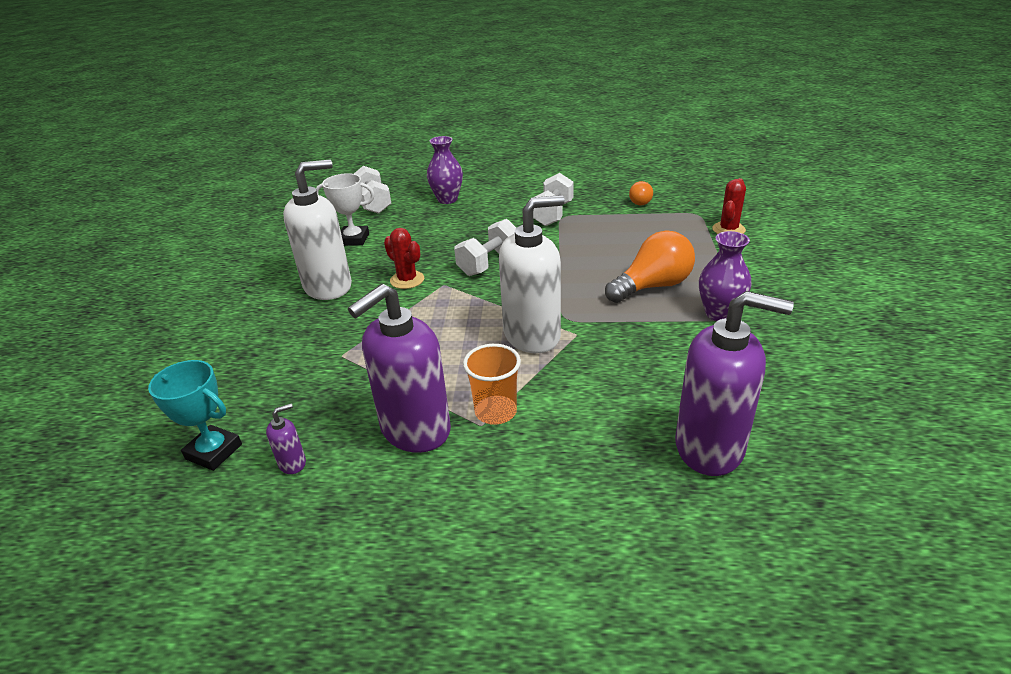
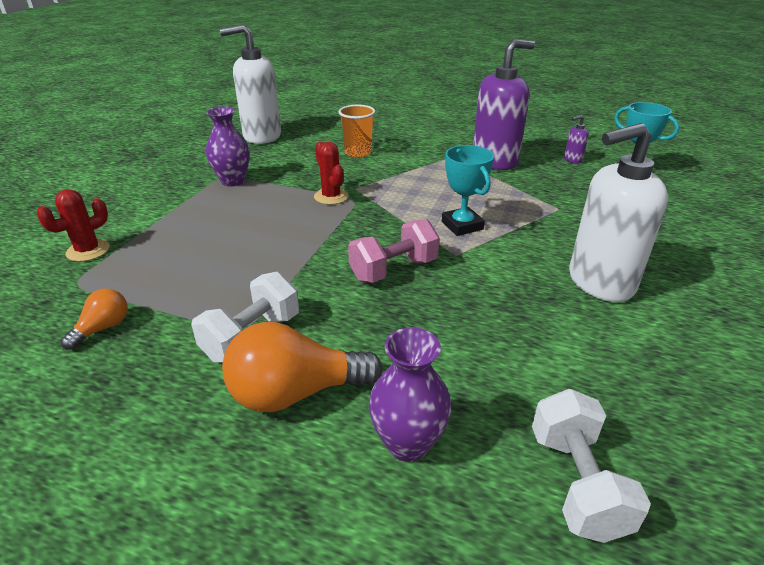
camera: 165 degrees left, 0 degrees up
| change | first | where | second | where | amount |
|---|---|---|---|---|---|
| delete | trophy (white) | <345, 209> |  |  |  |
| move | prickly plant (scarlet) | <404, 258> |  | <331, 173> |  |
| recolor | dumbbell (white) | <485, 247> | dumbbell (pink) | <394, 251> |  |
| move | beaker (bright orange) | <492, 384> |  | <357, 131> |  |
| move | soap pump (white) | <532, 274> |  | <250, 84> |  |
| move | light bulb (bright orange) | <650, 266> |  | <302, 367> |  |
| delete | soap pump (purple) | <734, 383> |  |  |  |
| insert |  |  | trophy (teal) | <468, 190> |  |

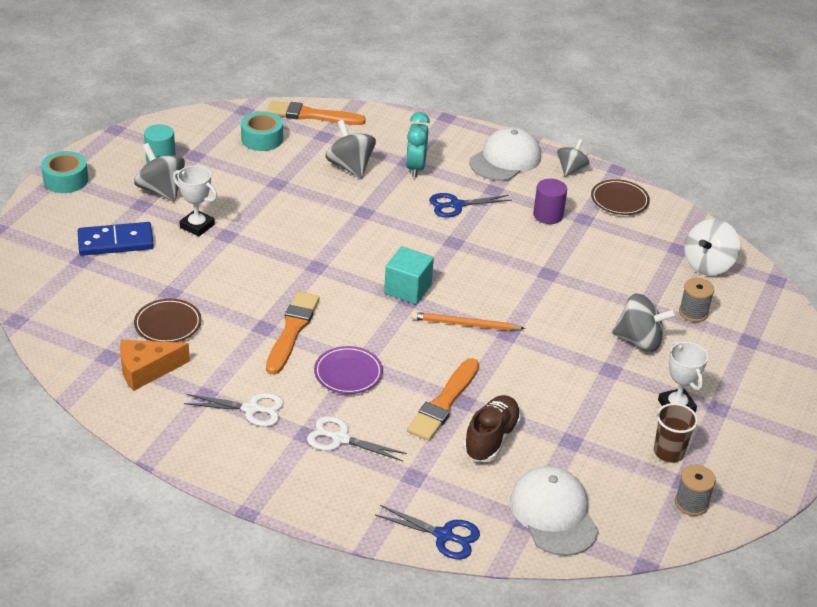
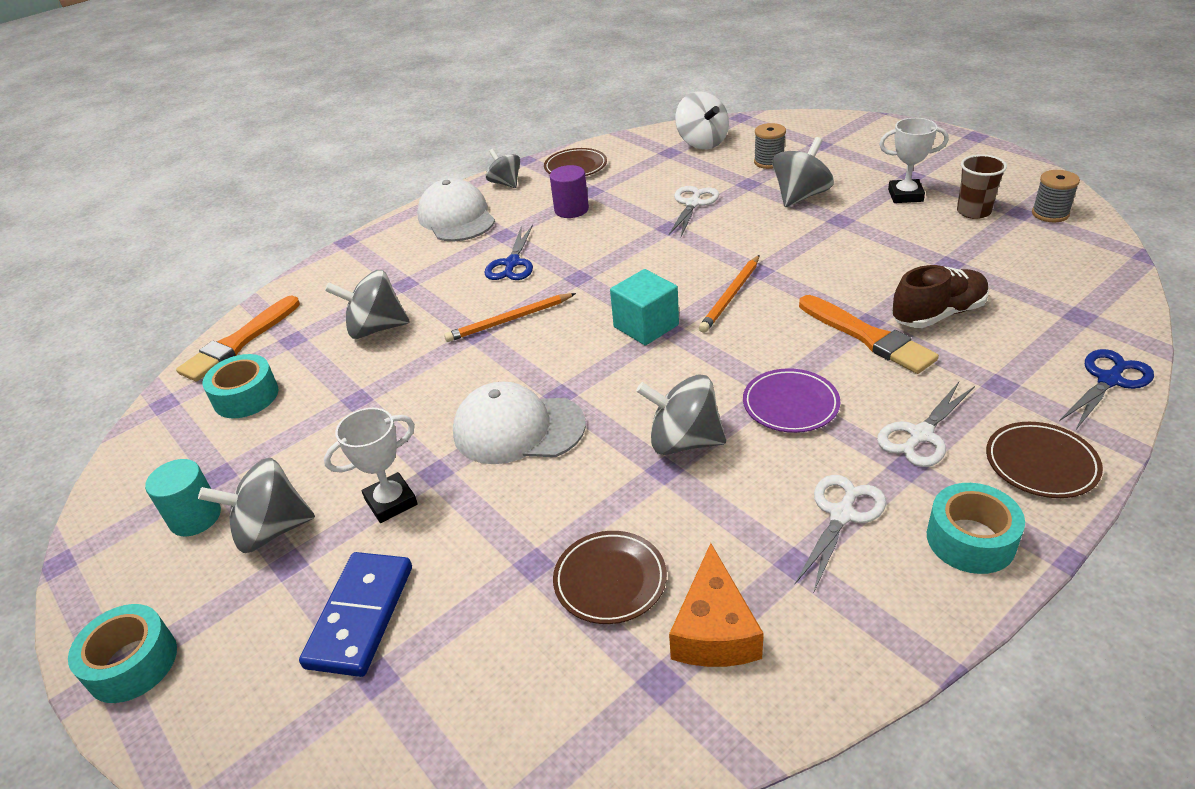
camera: 60 degrees left, 0 degrees up
| change | first | where | second | where | amount |
|---|---|---|---|---|---|
| replace | paint brush (bright orange) | <293, 333> | toy top (grey) | <681, 414> |  |
| delete | clock (teal) | <418, 144> |  |  |  |
| rotate | sneaker (dark brown) | <492, 428> |  | <940, 296> | 105 degrees clockwise |
| move | baseball cap (white) | <554, 511> |  | <519, 423> |  |
| insert |  |  | lead pencil (bright orange) | <510, 317> |  |
| insert |  |  | scissors (white) | <694, 211> |  |
| insert |  |  | tape (teal) | <976, 528> |  |
| insert |  |  | flat dish (dark brown) | <1044, 460> |  |

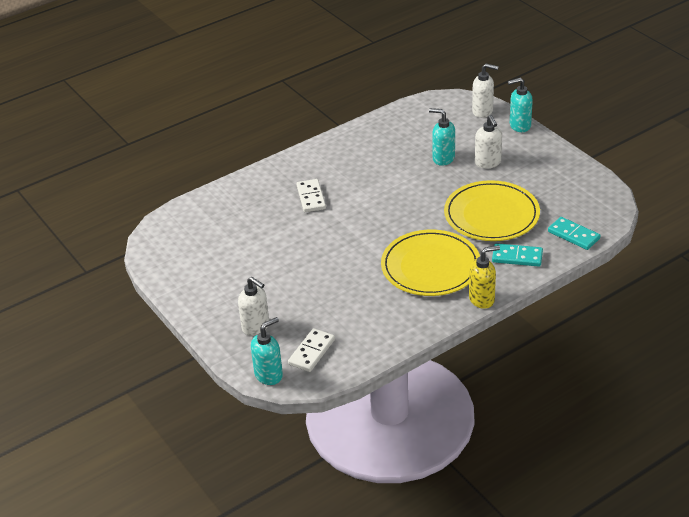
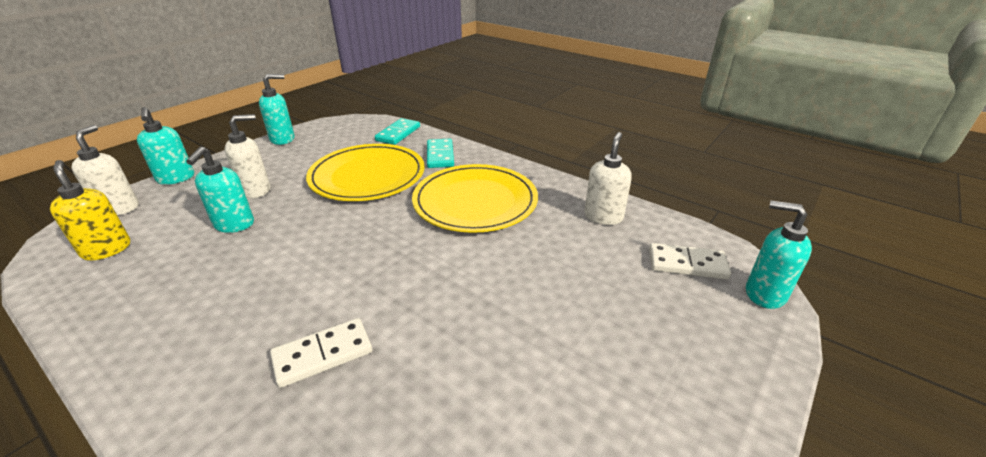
camera: 110 degrees left, 5 degrees down
| change | first | where | second | where | amount |
|---|---|---|---|---|---|
| move | soap pump (white) | <253, 306> |  | <608, 178> |  |
| move | soap pump (golden) | <484, 277> |  | <90, 210> |  |
| insert |  |  | soap pump (teal) | <276, 109> |  |

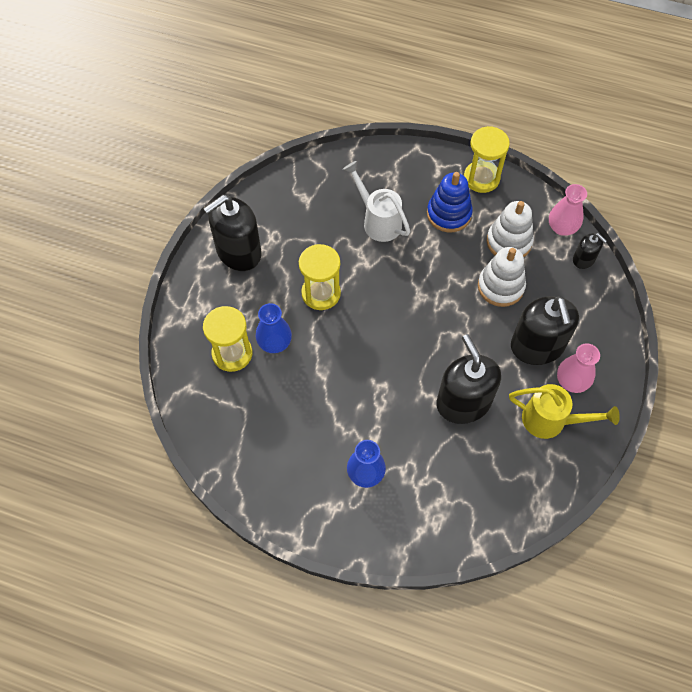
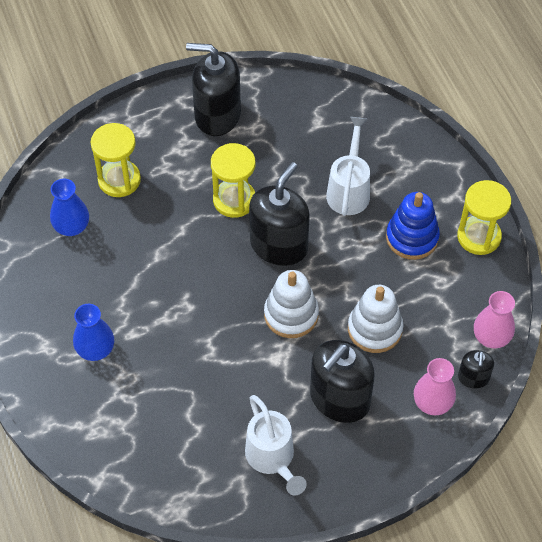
camera: 50 degrees right, 5 degrees down
| change | first | where | second | where | amount |
|---|---|---|---|---|---|
| move | tall vase (cobalt) | <274, 328> |  | <69, 207> |  |
| move | soap pump (black) | <469, 379> |  | <279, 214> |  |
| move | stacking toy (white) | <510, 229> |  | <291, 304> |  |
| recolor | sprinkling can (golden) | <564, 411> | sprinkling can (white) | <276, 445> |  |
| move | tall vase (pink) | <578, 368> |  | <435, 386> |  |

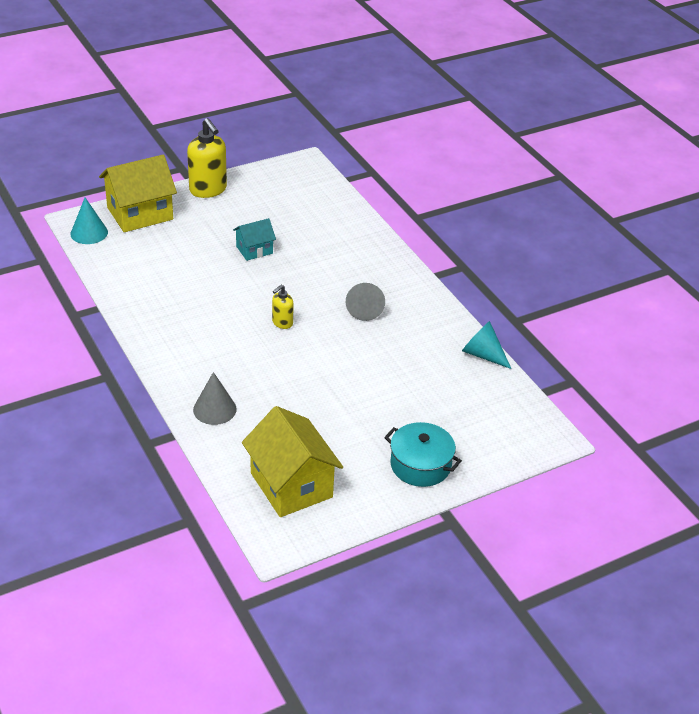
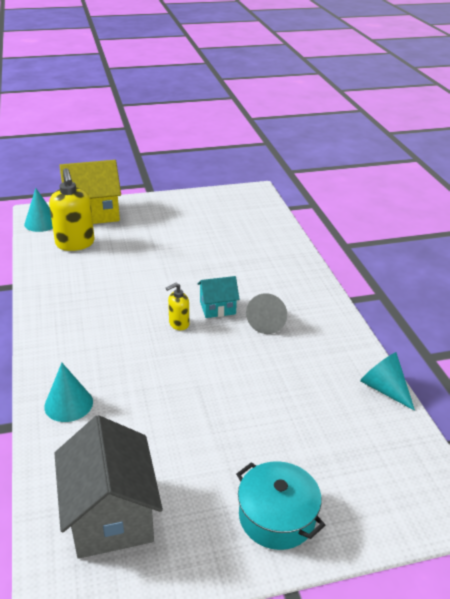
camera: 15 degrees right, 5 degrees down
| change | first | where | second | where | amount |
|---|---|---|---|---|---|
| move | soap pump (golden) | <207, 158> |  | <72, 209> |  |
| recolor | solid cone (grey) | <215, 398> | solid cone (teal) | <68, 392> |  |
| move | house (teal) | <254, 239> |  | <218, 297> |  |
| recolor | house (golden) | <292, 461> | house (grey) | <108, 487> |  |

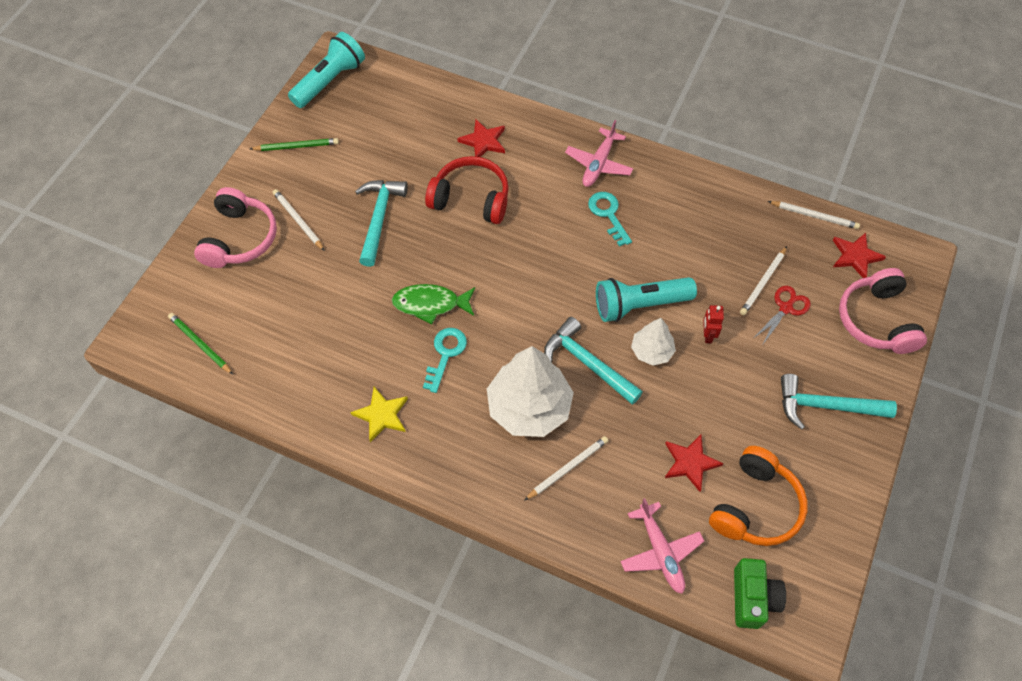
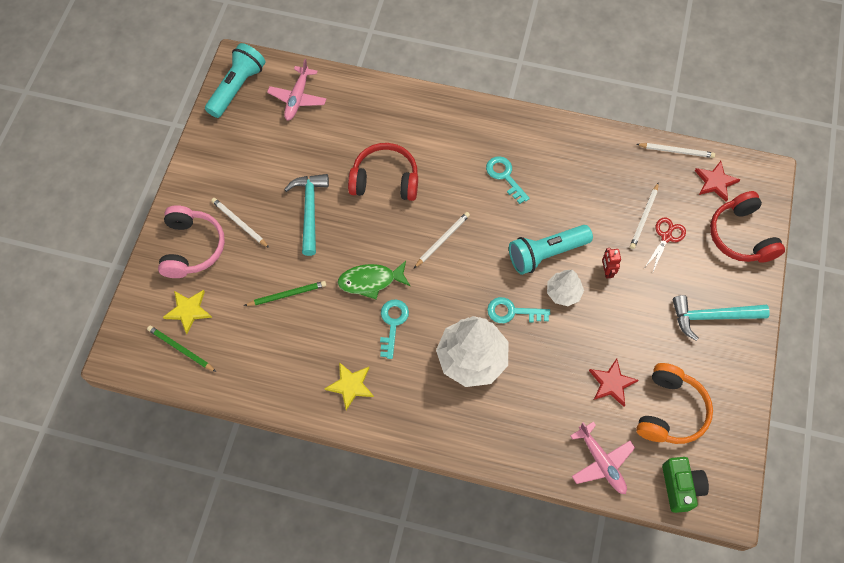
camera: 10 degrees left, 5 degrees up
| change | first | where | second | where | amount |
|---|---|---|---|---|---|
| move | lead pencil (leaf-green) | <294, 144> |  | <285, 293> |  |
| delete | star (scarlet) | <481, 138> |  |  |  |
| move | lead pencil (white) | <566, 468> |  | <442, 240> |  |
| replace | carpenter's hammer (teal) | <593, 361> | door key (teal) | <518, 310> |  |
| move | toy plane (pink) | <599, 153> |  | <296, 90> |  |
| recolor | headset (pink) | <883, 311> | headset (scarlet) | <747, 227> |  |
| insert |  |  | star (golden) | <187, 312> |  |

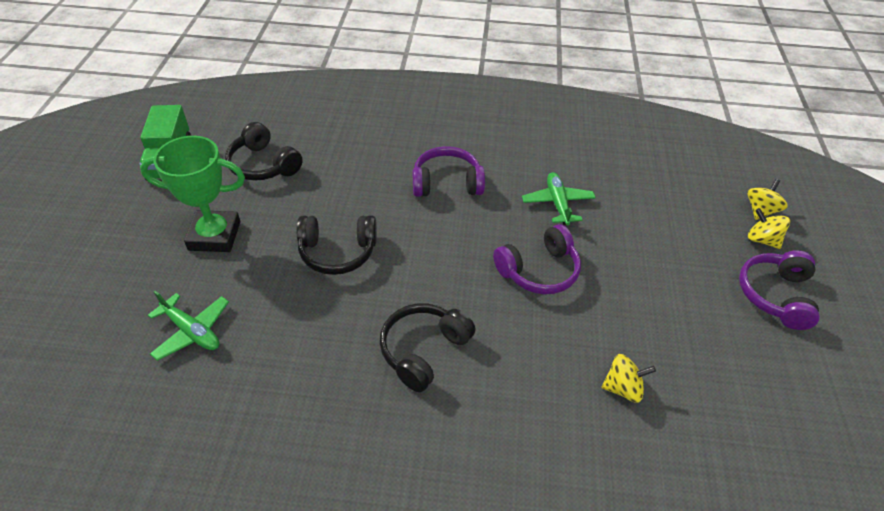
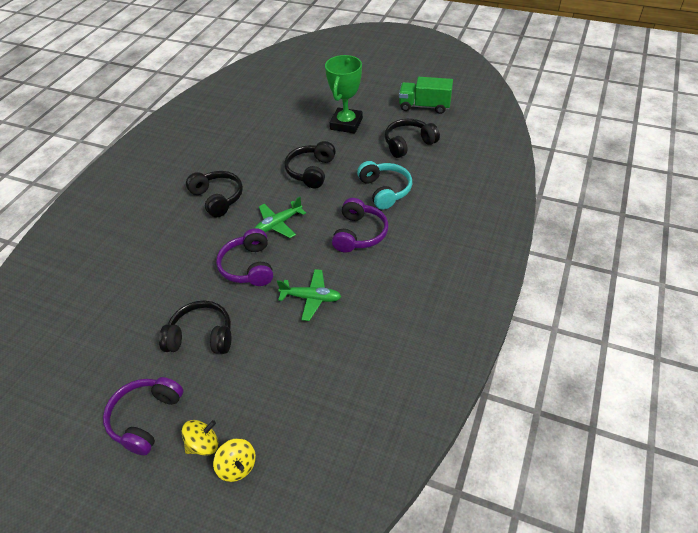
camera: 110 degrees right, 0 degrees up
| change | first | where | second | where | amount |
|---|---|---|---|---|---|
| move | toy plane (leaf-green) | <188, 326> |  | <280, 217> |  |
| delete | toy top (golden) | <629, 378> |  |  |  |
| rotate | headset (purple) | <779, 290> |  | <143, 416> | 105 degrees counterclockwise |
| insert |  |  | headset (black) | <195, 327> |  |
| insert |  |  | headset (teal) | <384, 185> |  |

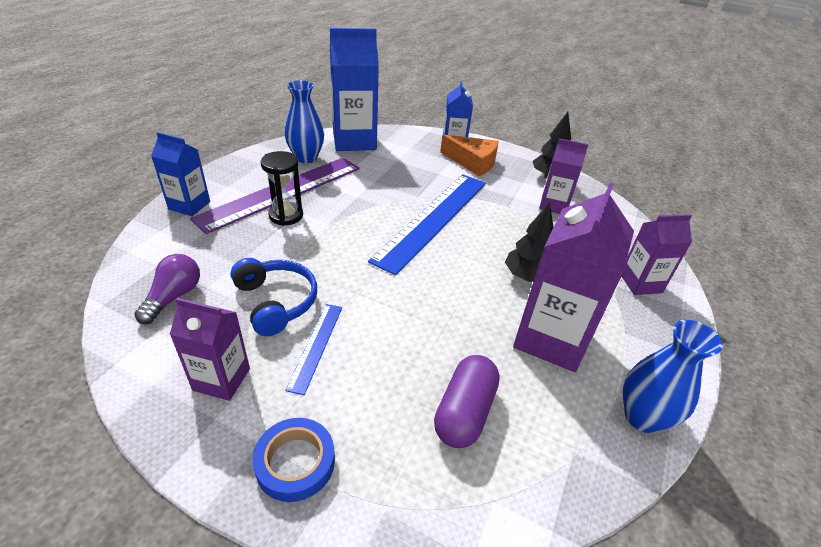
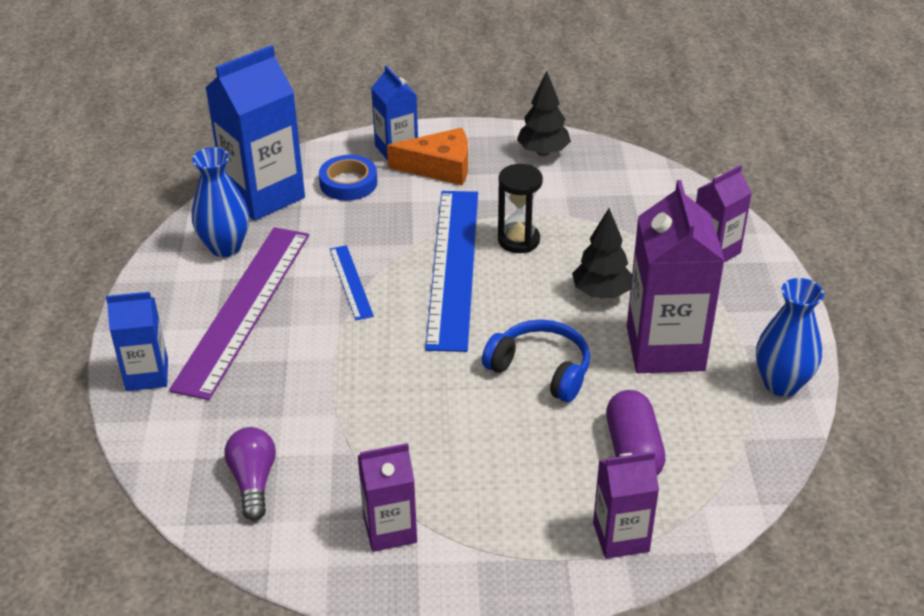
camera: 25 degrees left, 0 degrees up
| change | first | where | second | where | amount |
|---|---|---|---|---|---|
| move | headset (cobalt) | <273, 297> |  | <536, 360> |  |
| move | tape (cobalt) | <293, 460> |  | <348, 178> |  |
| move | sandglass (black) | <281, 188> |  | <520, 208> |  |
| move | measuring stick (cobalt) | <313, 349> |  | <352, 282> |  |
| move | carton (purple) | <563, 176> |  | <626, 505> |  |

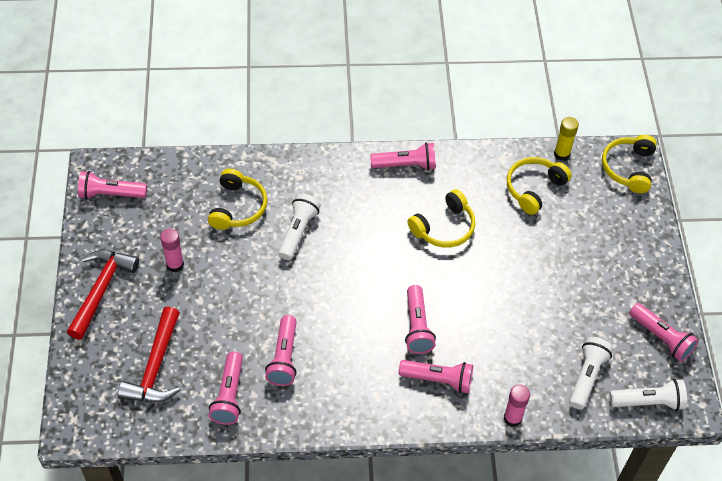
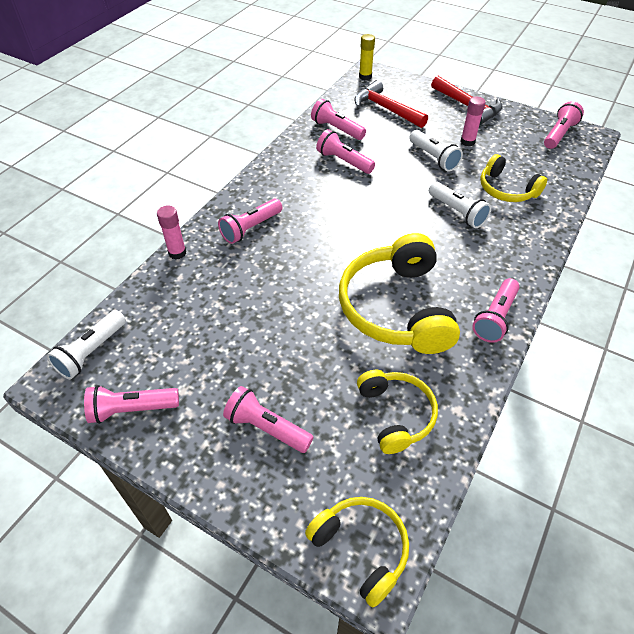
camera: 125 degrees right, 5 degrees down
| change | first | where | second | where | amount |
|---|---|---|---|---|---|
| move | pocket torch (pink) | <420, 319> |  | <268, 419> |  |
| resize | headset (golden) | <441, 218> |  | <399, 293> | x1.74 |
| move | stick of glue (golden) | <566, 139> |  | <367, 57> |  |
| move | pocket torch (white) | <591, 373> |  | <436, 151> |  |

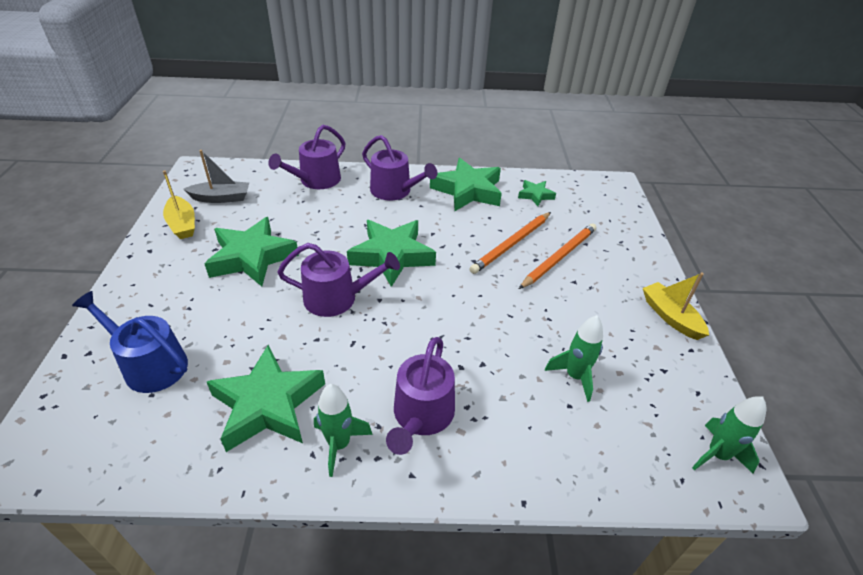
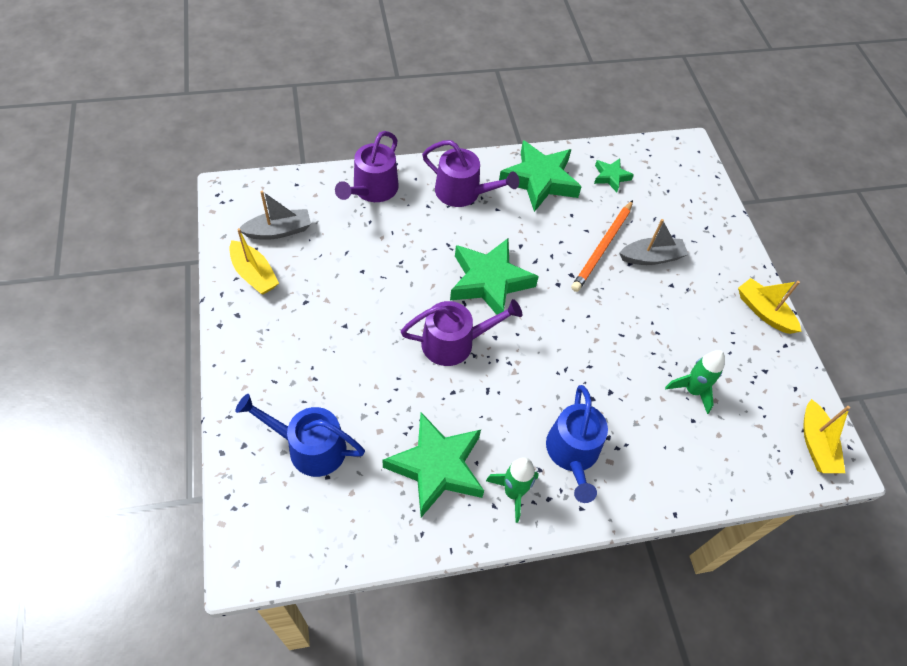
camera: 15 degrees left, 15 degrees up
| change | first | where | second | where | amount |
|---|---|---|---|---|---|
| delete | star (leaf-green) | <251, 252> |  |  |  |
| recolor | sprinkling can (purple) | <420, 396> | sprinkling can (cobalt) | <577, 444> |  |
| replace | lead pencil (bright orange) | <558, 256> | toy boat (grey) | <654, 242> |  |
| replace | toy rocket (leaf-green) | <729, 434> | toy boat (golden) | <827, 436> |  |

